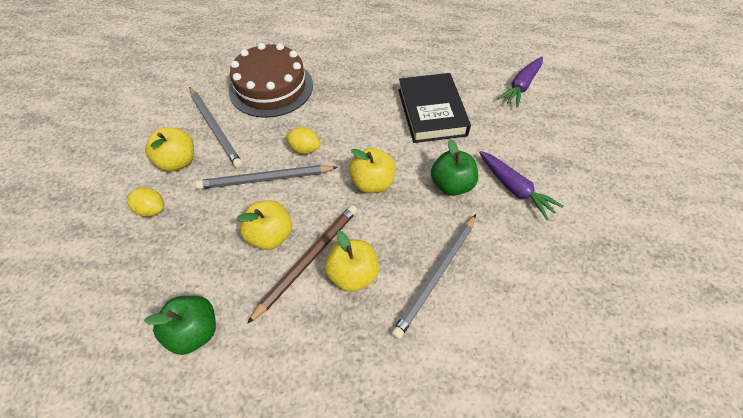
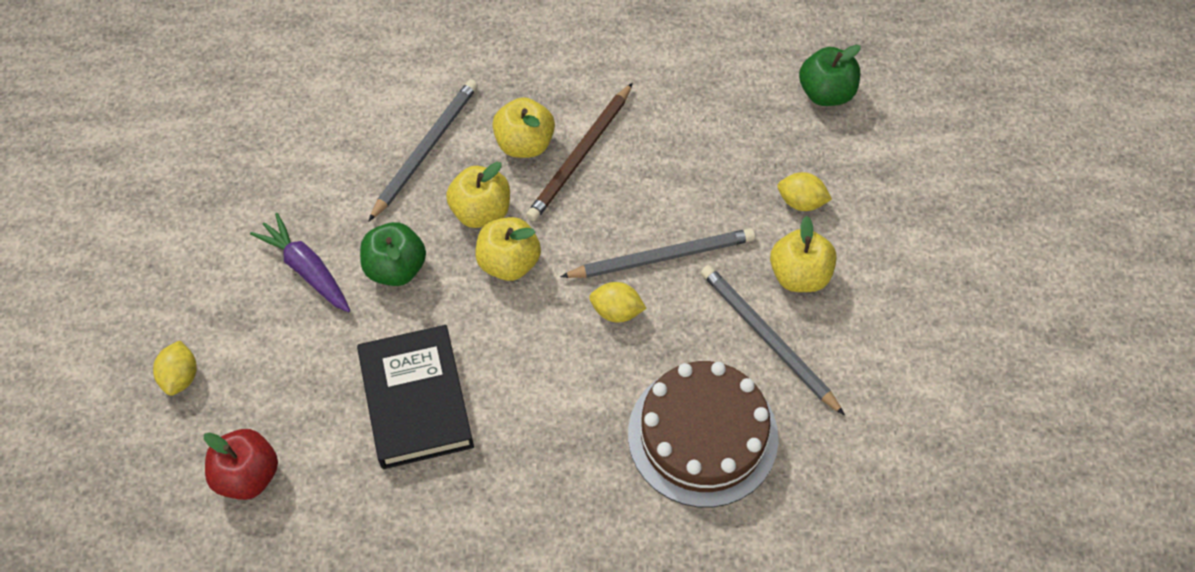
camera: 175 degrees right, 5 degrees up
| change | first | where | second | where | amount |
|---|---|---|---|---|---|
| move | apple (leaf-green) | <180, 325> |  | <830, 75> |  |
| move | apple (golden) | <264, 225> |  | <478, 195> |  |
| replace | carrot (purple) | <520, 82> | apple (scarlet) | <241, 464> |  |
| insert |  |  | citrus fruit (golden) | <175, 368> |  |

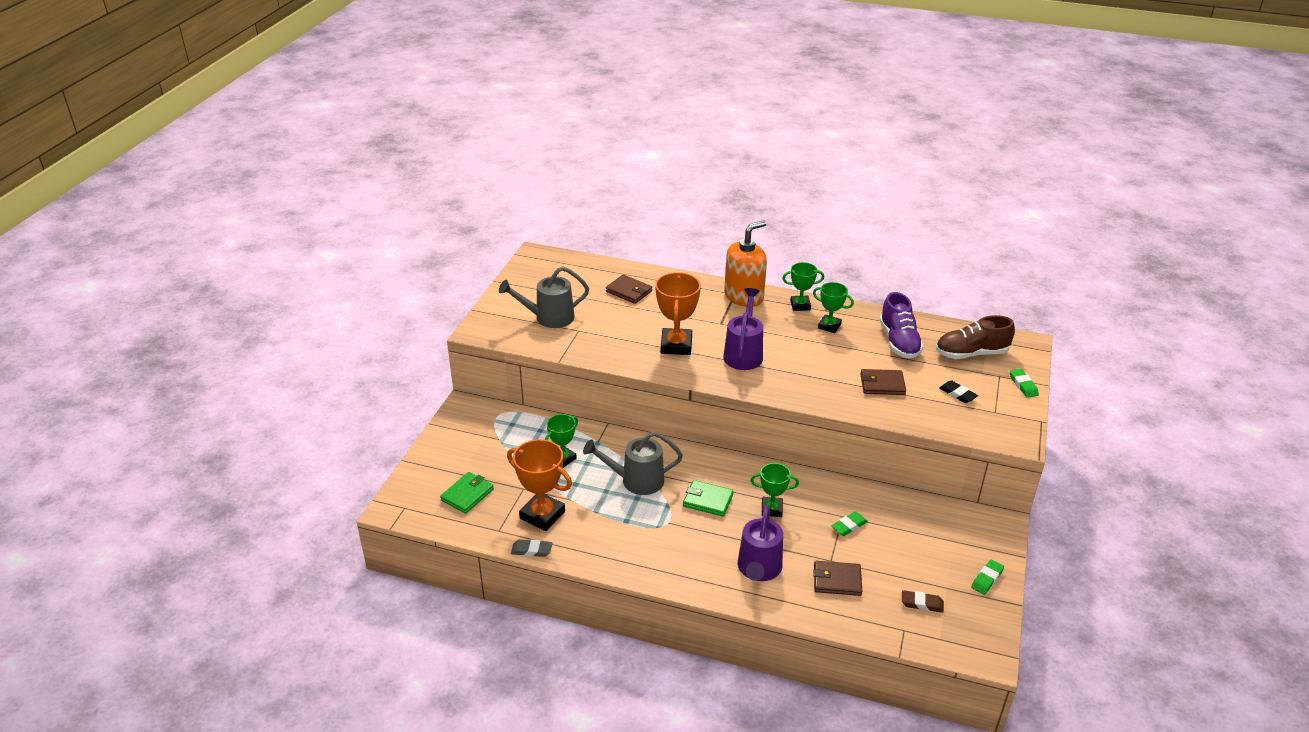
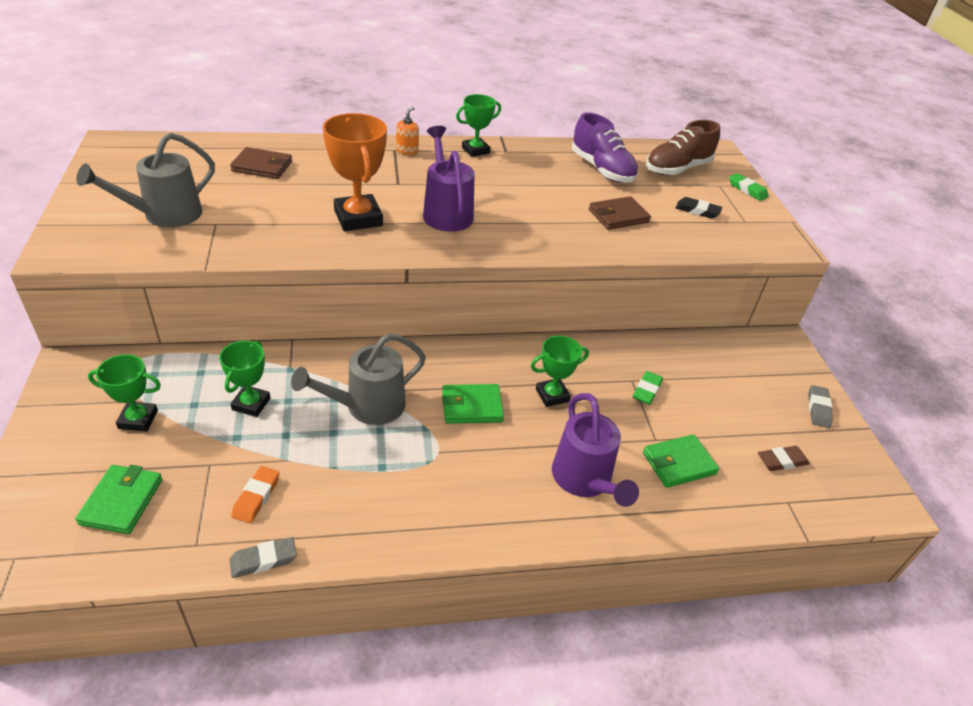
camera: 30 degrees left, 5 degrees up
| change | first | where | second | where | amount |
|---|---|---|---|---|---|
| replace | trophy (bright orange) | <539, 485> | eraser (bright orange) | <255, 494> |  |
| resize | soap pump (bright orange) | <745, 263> |  | <407, 131> | x0.43 |
| move | trophy (leaf-green) | <833, 307> |  | <124, 393> |  |
| recolor | card wallet (dark brown) | <837, 578> | card wallet (leaf-green) | <681, 461> |  |
| recolor | eraser (leaf-green) | <987, 577> | eraser (grey) | <820, 406> |  |

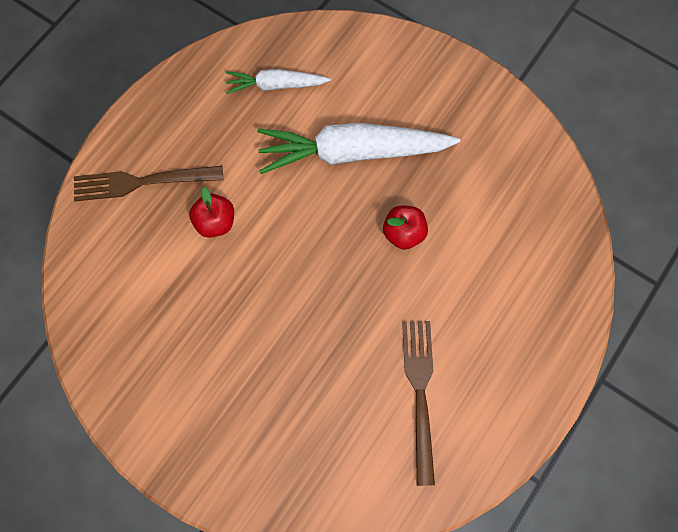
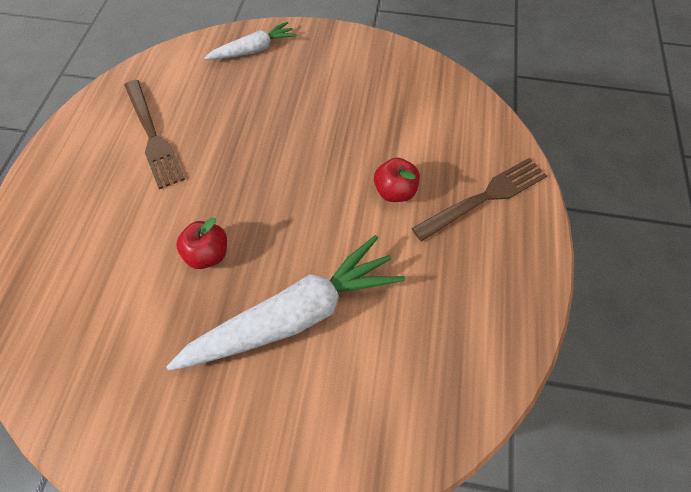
camera: 155 degrees right, 10 degrees down
| change | first | where | second | where | amount |
|---|---|---|---|---|---|
| move | carrot (white) | <278, 81> |  | <250, 40> |  |

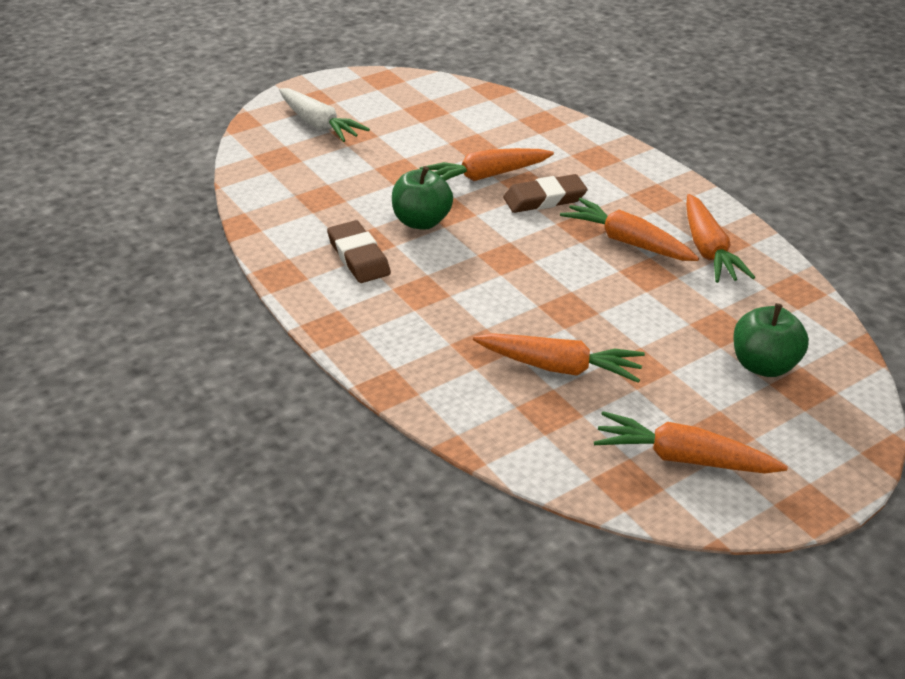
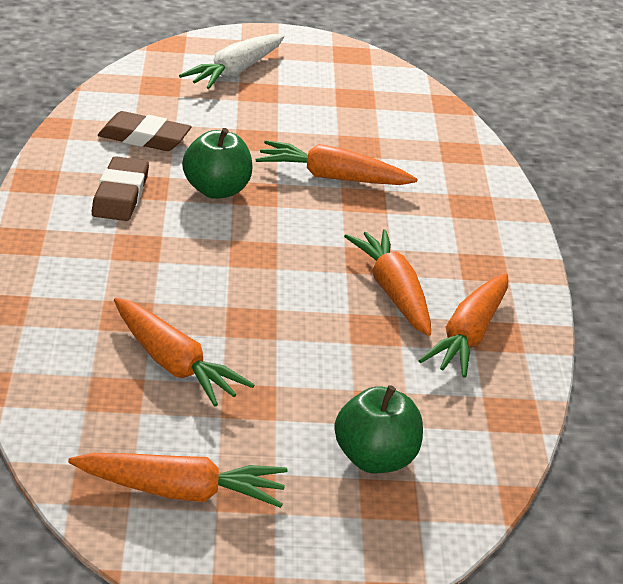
camera: 30 degrees right, 5 degrees down
| change | first | where | second | where | amount |
|---|---|---|---|---|---|
| rotate | carrot (white) | <324, 115> |  | <231, 61> | 45 degrees clockwise |
| move | eraser (dark brown) | <545, 193> |  | <145, 131> |  |
| rotate | carrot (bright orange) | <691, 442> |  | <178, 480> | 135 degrees clockwise |

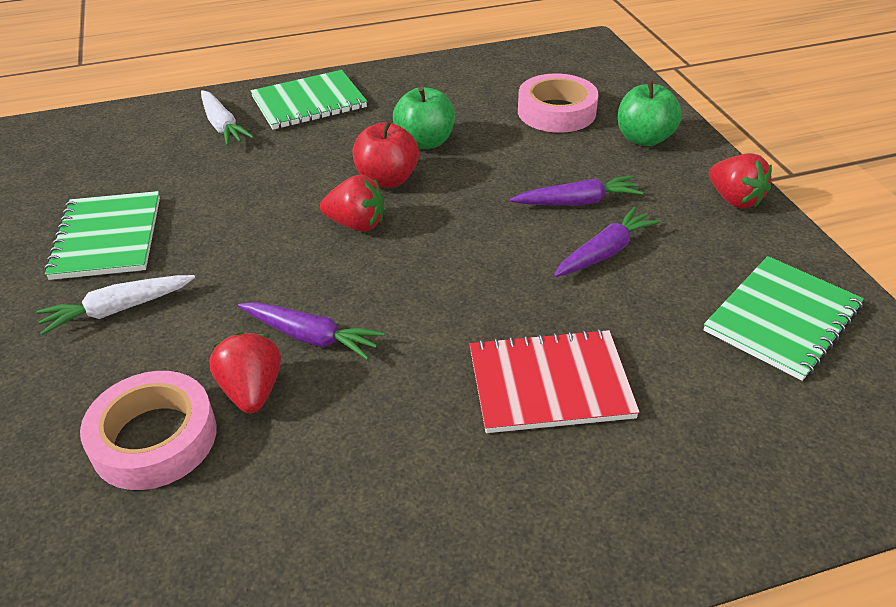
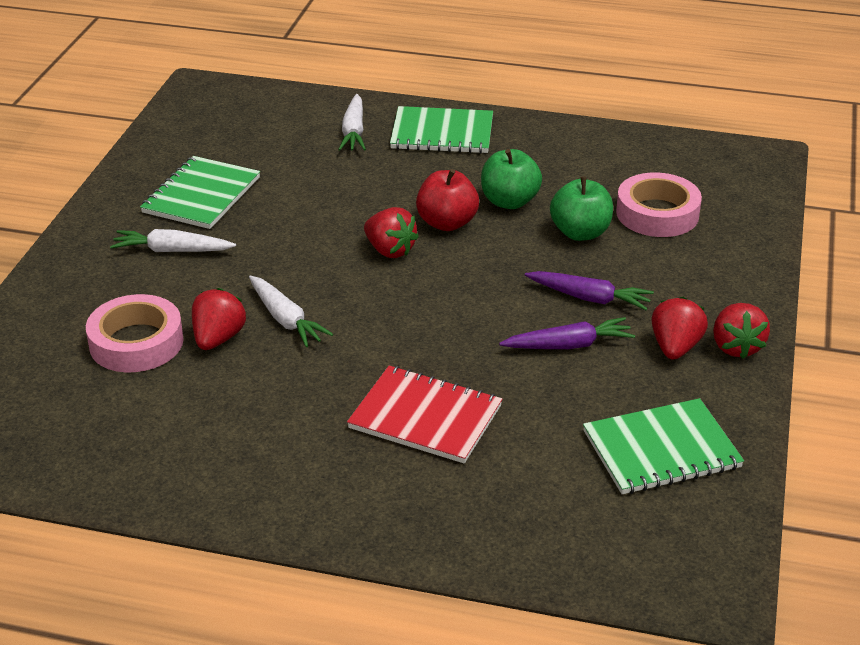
camera: 30 degrees right, 5 degrees down
| change | first | where | second | where | amount |
|---|---|---|---|---|---|
| recolor | carrot (purple) | <311, 331> | carrot (white) | <291, 311> |  |
| move | apple (leaf-green) | <650, 113> |  | <581, 208> |  |
| insert |  |  | berry (scarlet) | <679, 328> |  |

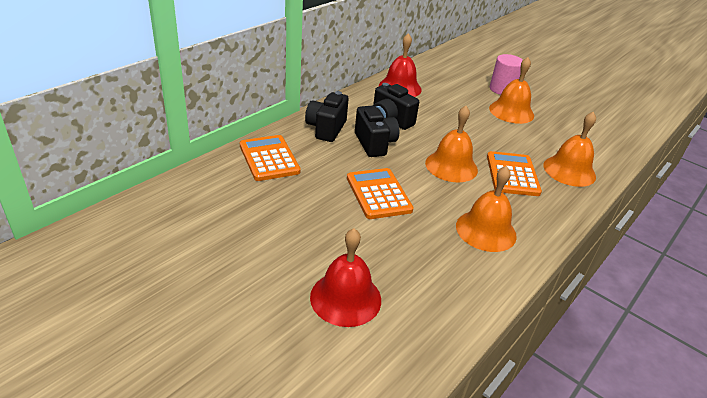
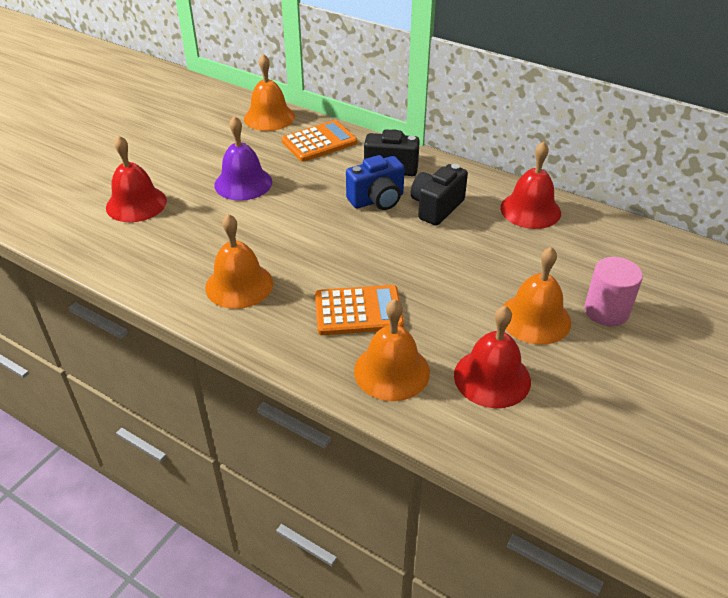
camera: 85 degrees right, 5 degrees up
| change | first | where | second | where | amount |
|---|---|---|---|---|---|
| delete | adding machine (bright orange) | <380, 193> |  |  |  |
| recolor | camera (black) | <377, 131> | camera (cobalt) | <375, 182> |  |
| move | bell (bright orange) | <451, 144> |  | <269, 92> |  |
| insert |  |  | bell (purple) | <243, 158> |  |
| insert |  |  | bell (scarlet) | <492, 356> |  |

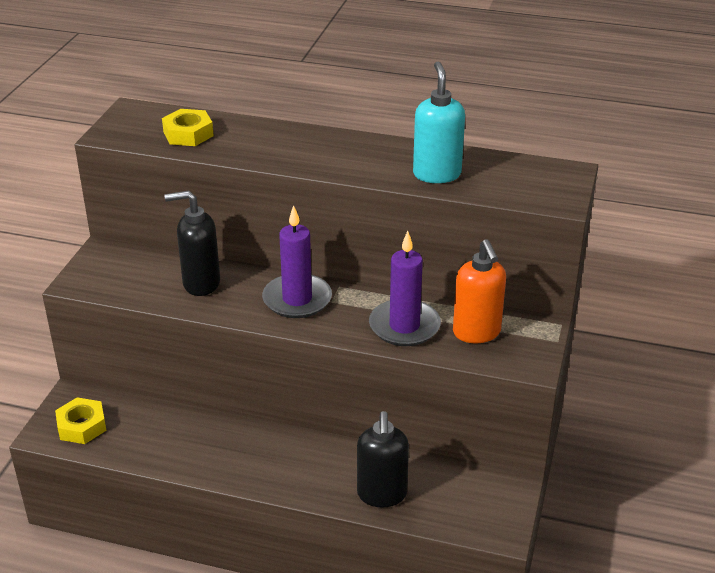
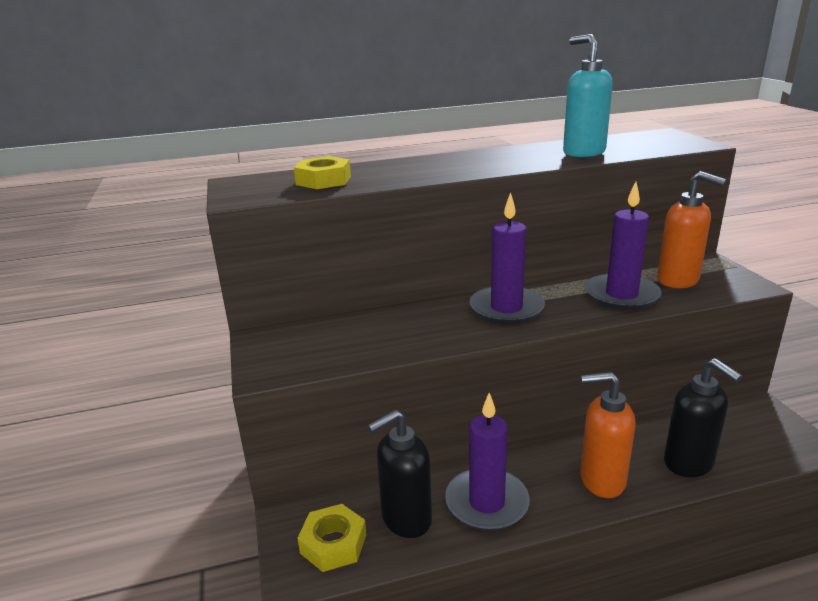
camera: 30 degrees left, 10 degrees down
| change | first | where | second | where | amount |
|---|---|---|---|---|---|
| move | soap pump (black) | <192, 243> |  | <400, 474> |  |
| insert |  |  | wax candle (purple) | <487, 462> |  |
| insert |  |  | soap pump (bright orange) | <607, 435> |  |

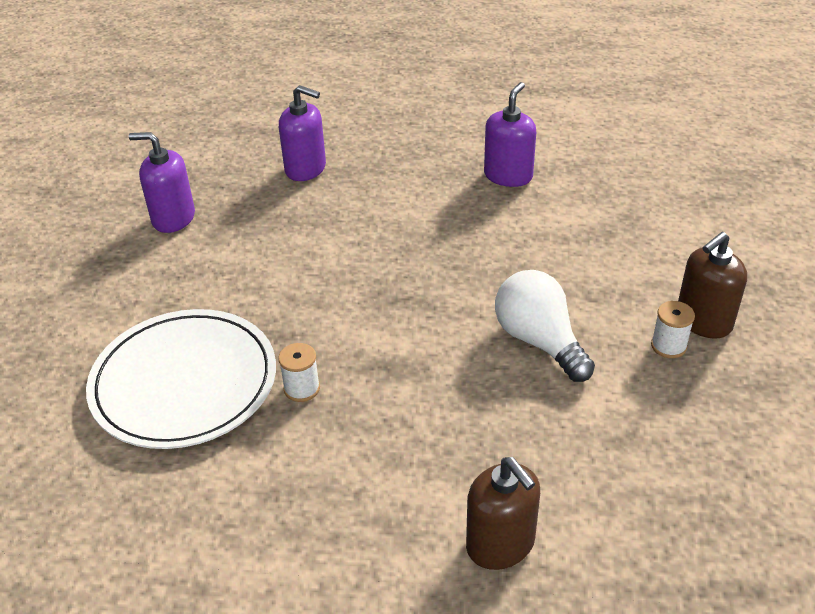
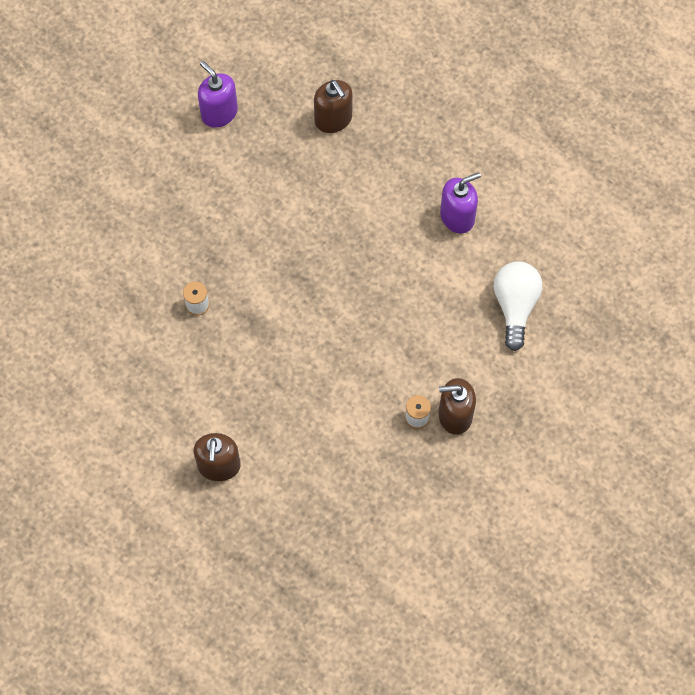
camera: 35 degrees right, 25 degrees up
| change | first | where | second | where | amount |
|---|---|---|---|---|---|
| delete | flat dish (white) | <181, 379> |  |  |  |
| recolor | soap pump (purple) | <302, 133> | soap pump (dark brown) | <333, 106> |  |
| move | light bulb (white) | <545, 326> |  | <518, 306> |  |

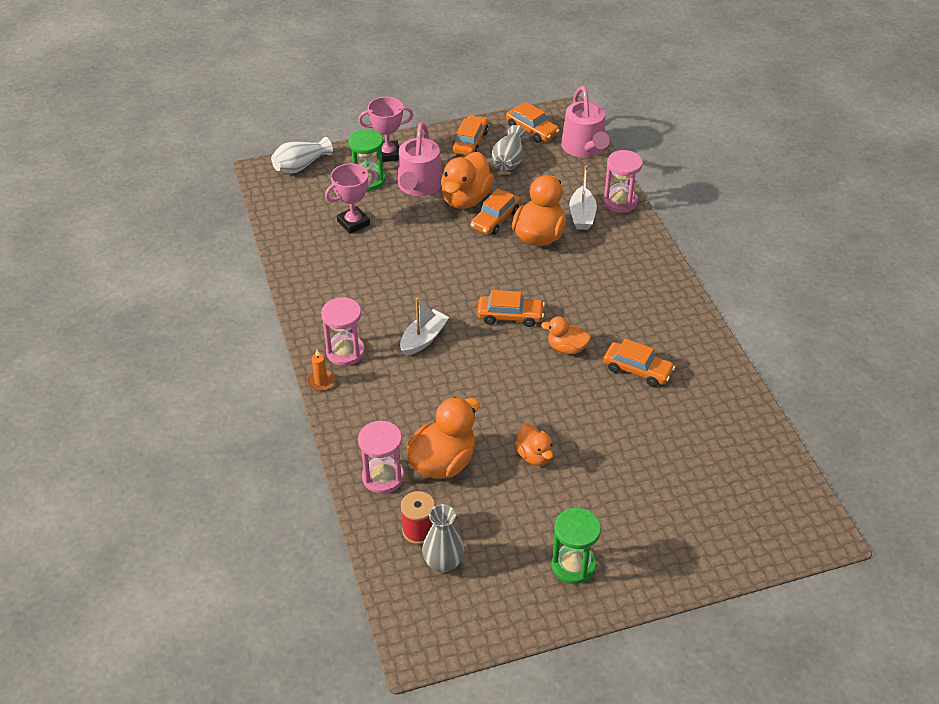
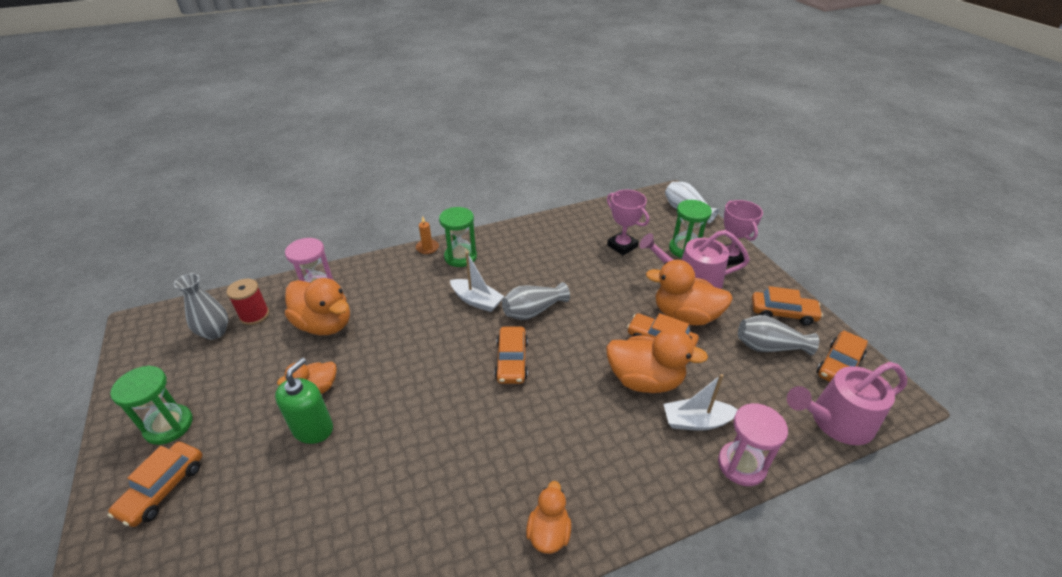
camera: 85 degrees right, 5 degrees down
| change | first | where | second | where | amount |
|---|---|---|---|---|---|
| recolor | sandglass (pink) | <343, 331> | sandglass (leaf-green) | <458, 237> |  |
| move | toy duck (bright orange) | <566, 335> |  | <548, 517> |  |
| move | automobile (bright orange) | <639, 363> |  | <155, 484> |  |
| insert |  |  | soap pump (leaf-green) | <304, 401> |  |
| insert |  |  | tall vase (grey) | <536, 301> |  |

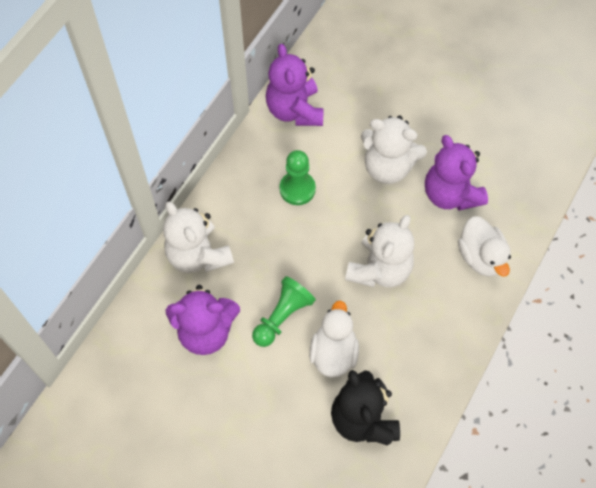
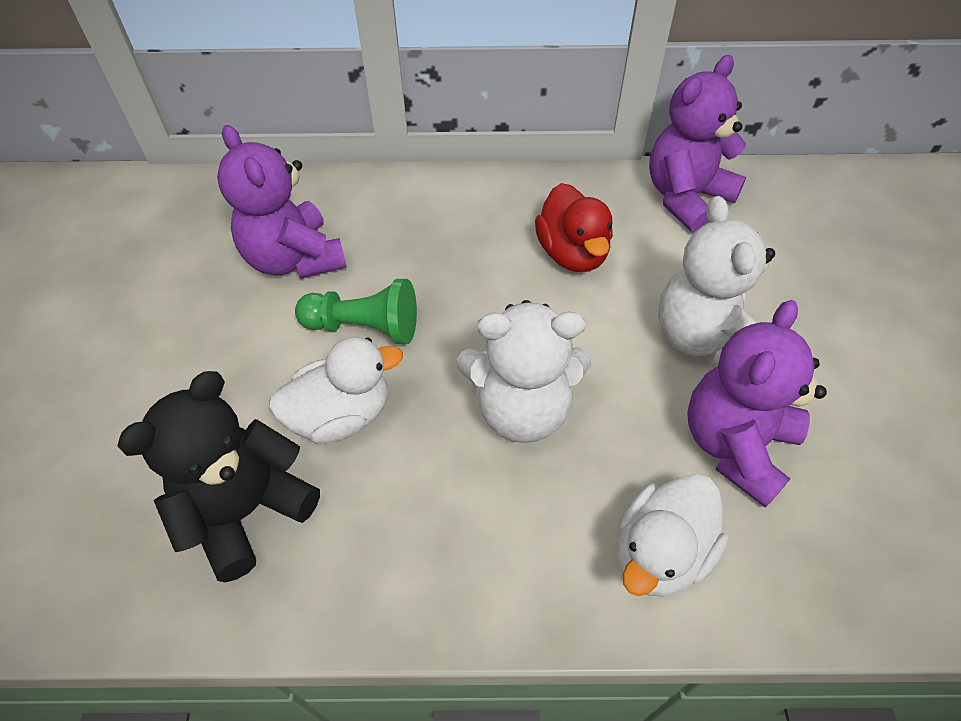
camera: 60 degrees right, 10 degrees down
| change | first | where | second | where | amount |
|---|---|---|---|---|---|
| delete | teddy bear (white) | <198, 237> |  |  |  |
| replace | chess pawn (leaf-green) | <298, 177> | toy duck (scarlet) | <574, 227> |  |

